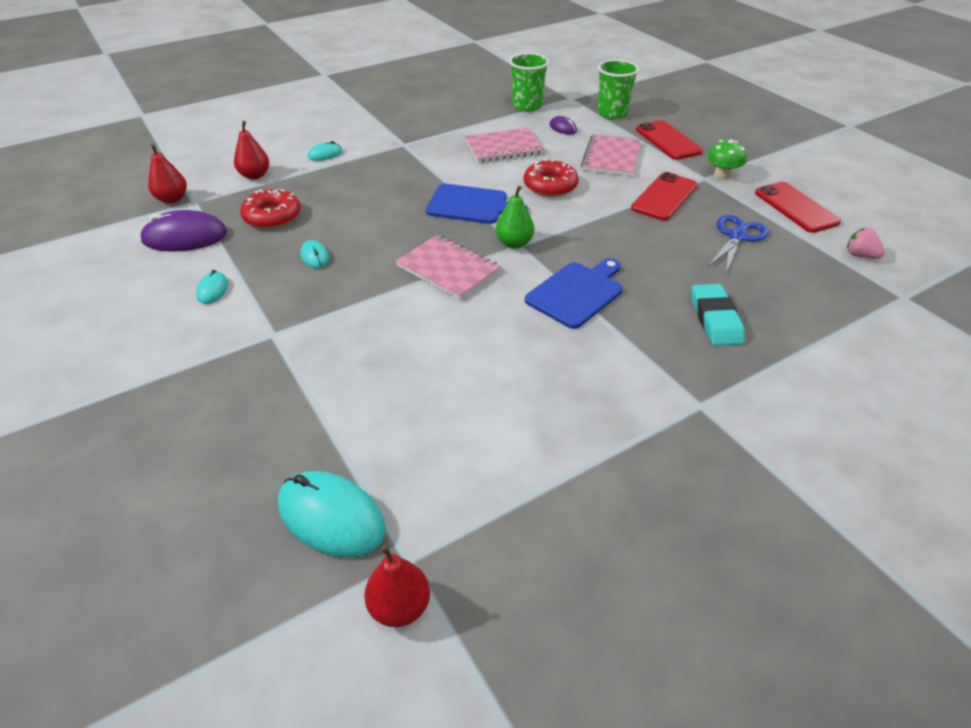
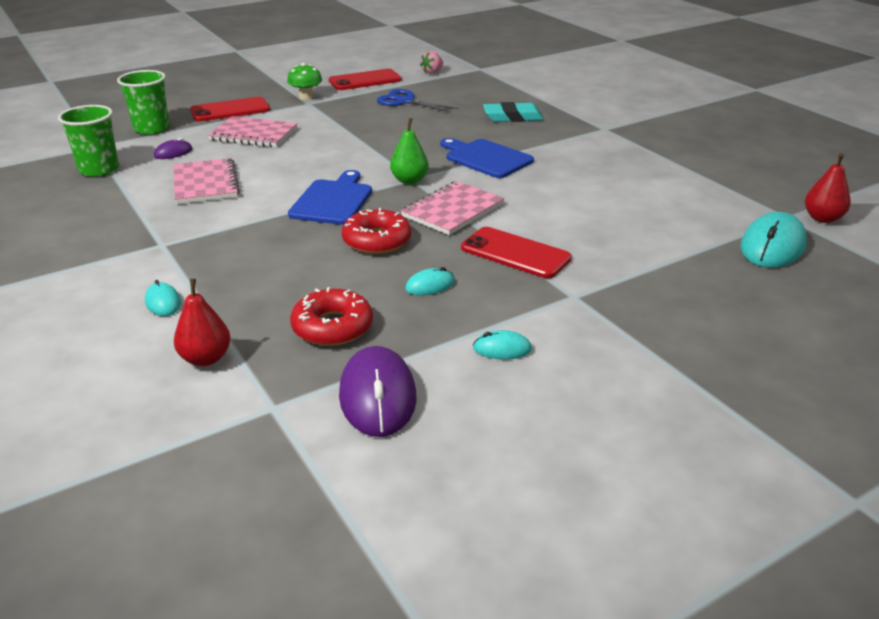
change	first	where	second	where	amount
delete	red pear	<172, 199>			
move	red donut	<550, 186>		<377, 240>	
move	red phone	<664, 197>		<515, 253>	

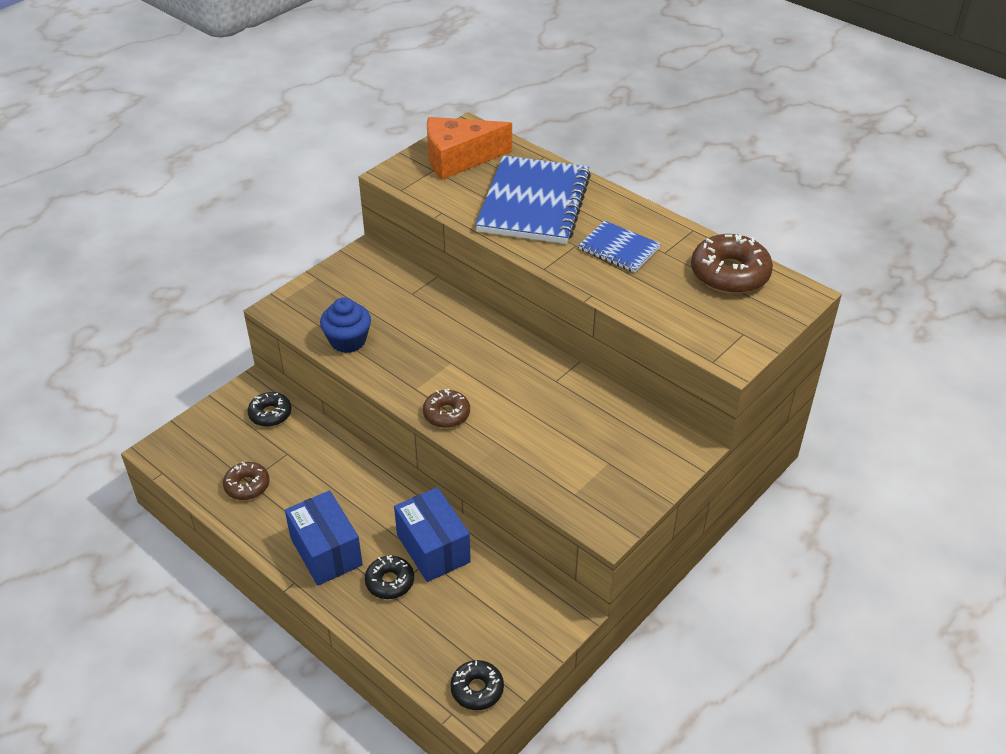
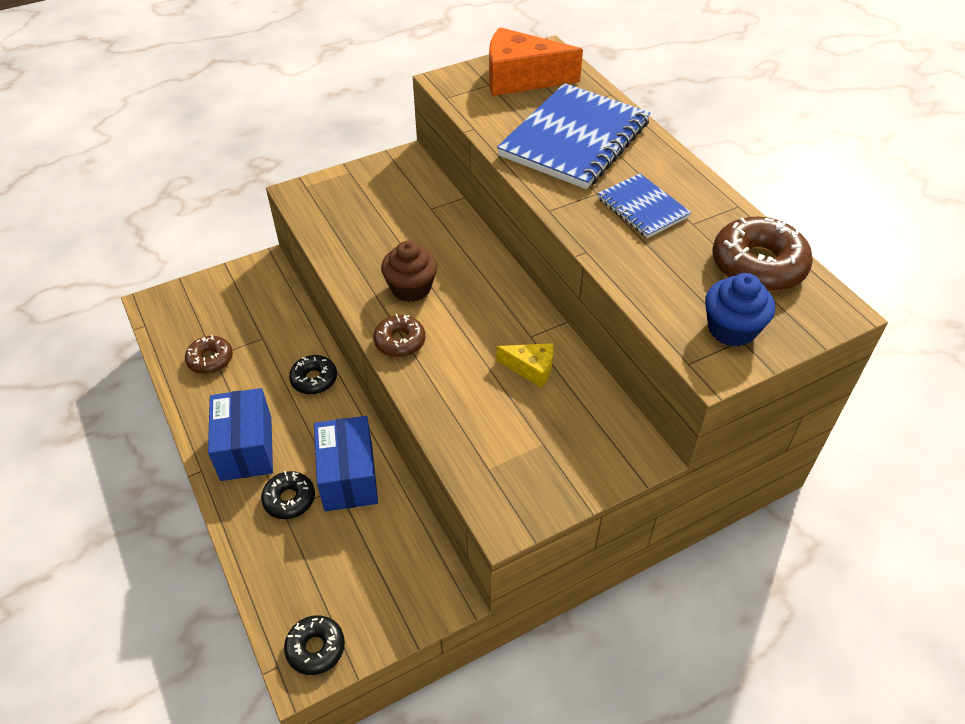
change	first	where	second	where	amount
move	blue cupcake	<348, 341>		<731, 329>	
move	black donut	<270, 414>		<314, 379>	
insert			brown cupcake	<411, 288>	
insert			yellow cheese	<531, 369>	

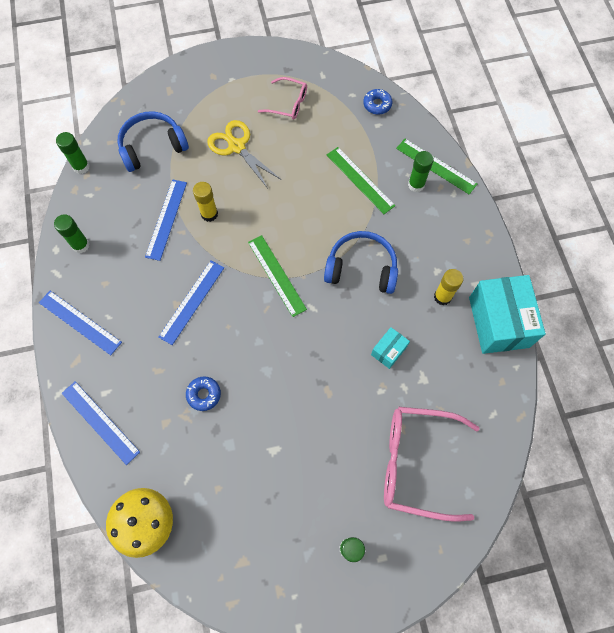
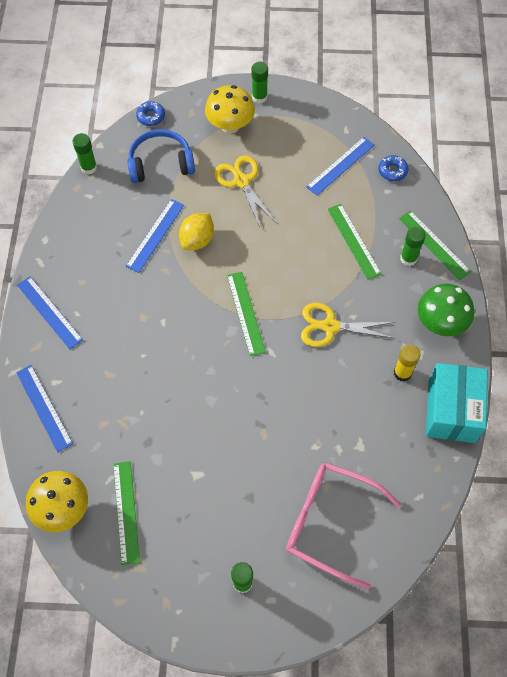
change	first	where	second	where	amount
delete	pink glasses	<288, 104>			
replace	yellow glue stick	<209, 214>	yellow lemon	<197, 240>	
move	green glue stick	<81, 245>		<259, 97>	
replace	blue headphones	<361, 268>	yellow scissors	<330, 326>	
move	blue ruler	<191, 301>		<340, 166>	
delete	turquoise box	<388, 351>			
move	blue donut	<204, 394>		<151, 116>	
insert			yellow mushroom	<230, 126>	
insert			green mushroom	<440, 323>	
insert			green ruler	<126, 512>	

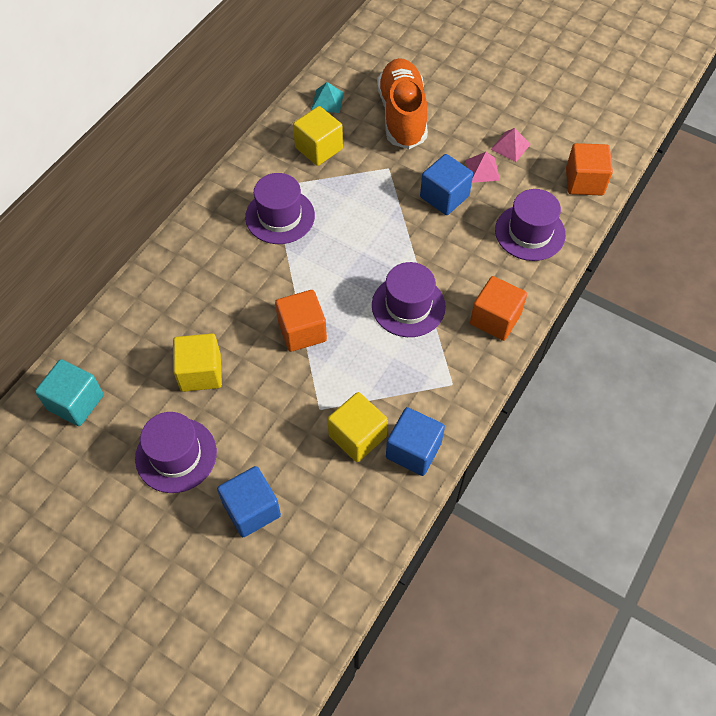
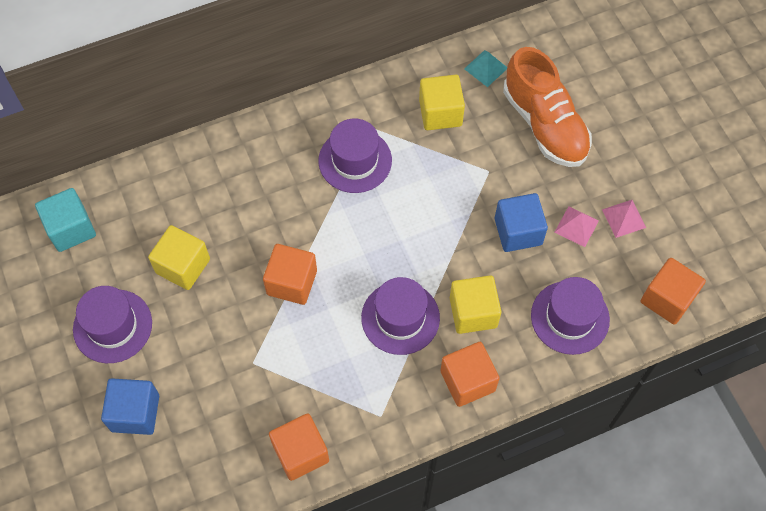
change	first	where	second	where	amount
rotate	orange shoe	<402, 115>		<544, 124>	120 degrees clockwise
move	yellow cube	<357, 436>		<473, 312>	
recolor	blue cube	<413, 450>	orange cube	<300, 452>	

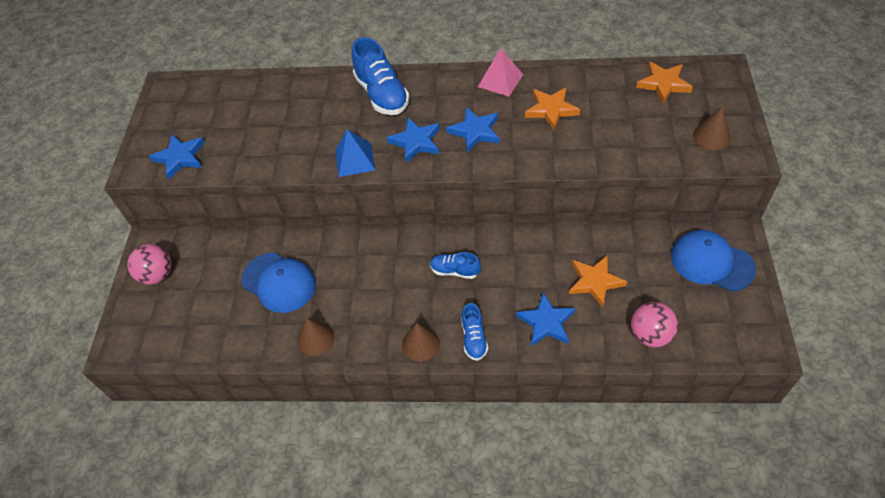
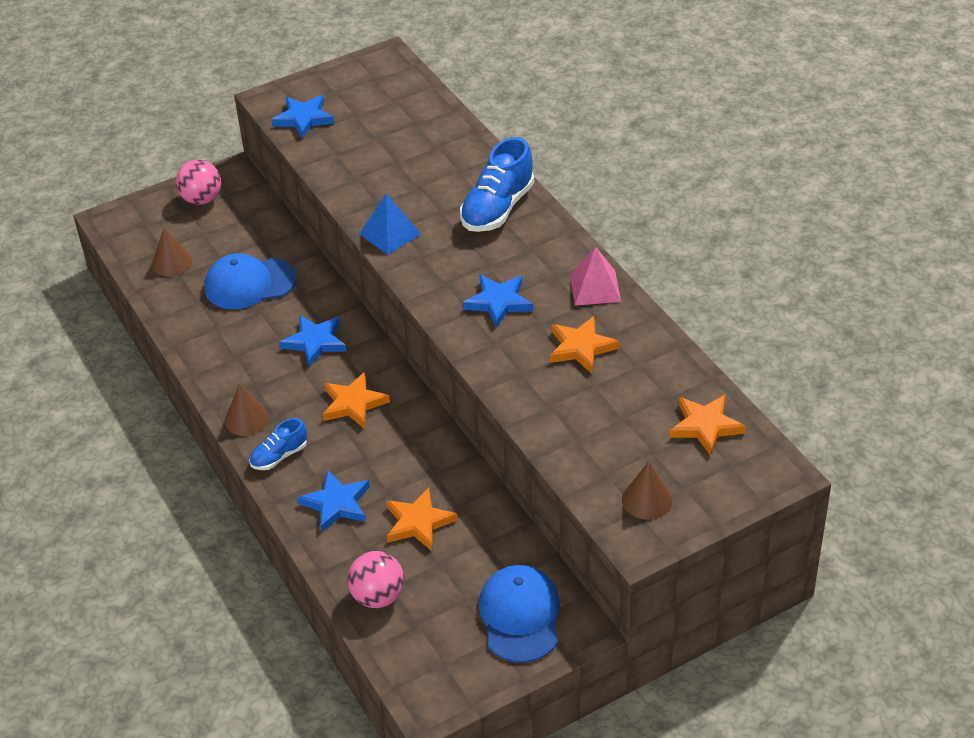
change	first	where	second	where	amount
move	blue star	<416, 142>		<315, 342>	
replace	blue shoe	<455, 271>	orange star	<353, 403>	
rotate	blue cap	<279, 282>		<250, 284>	75 degrees clockwise
move	brown cone	<316, 338>		<172, 262>	

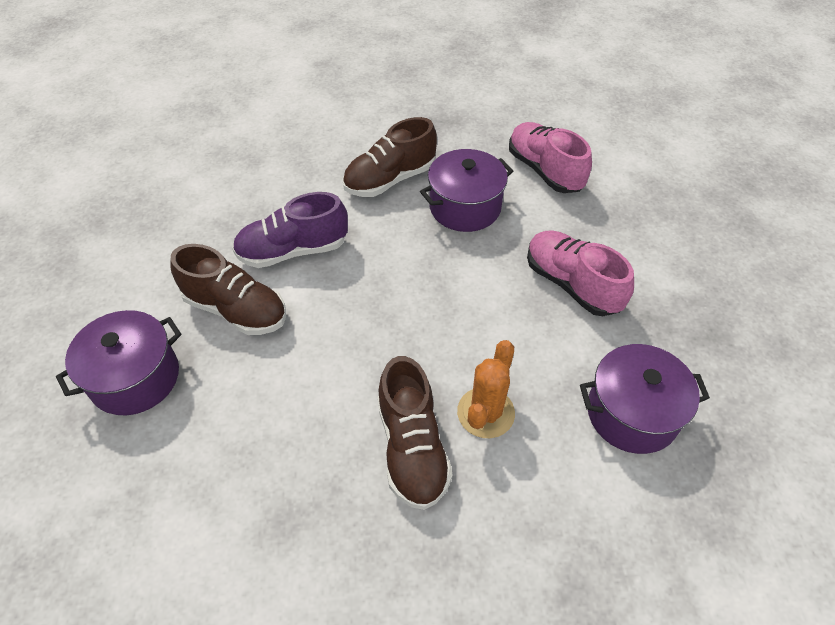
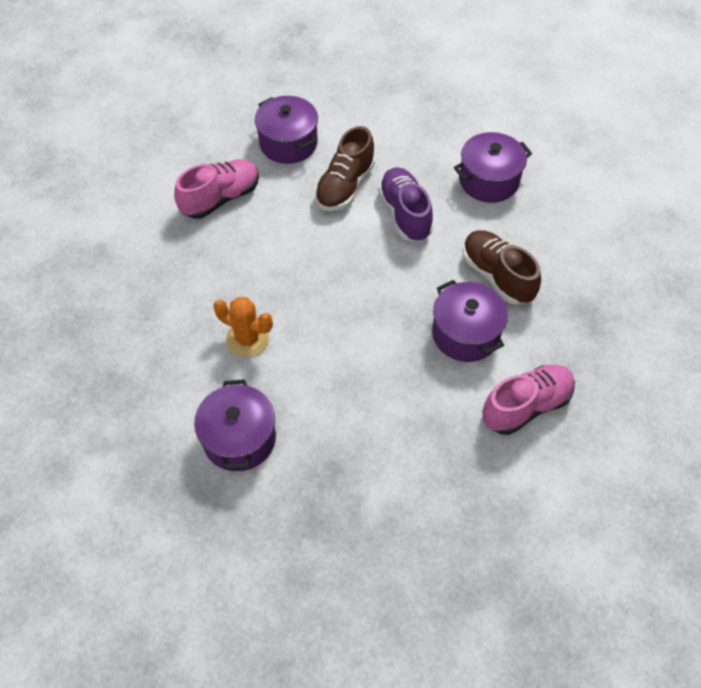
change	first	where	second	where	amount
move	pink shoe	<571, 284>		<221, 198>	
delete	brown shoe	<412, 448>			
insert			purple pot	<488, 181>	

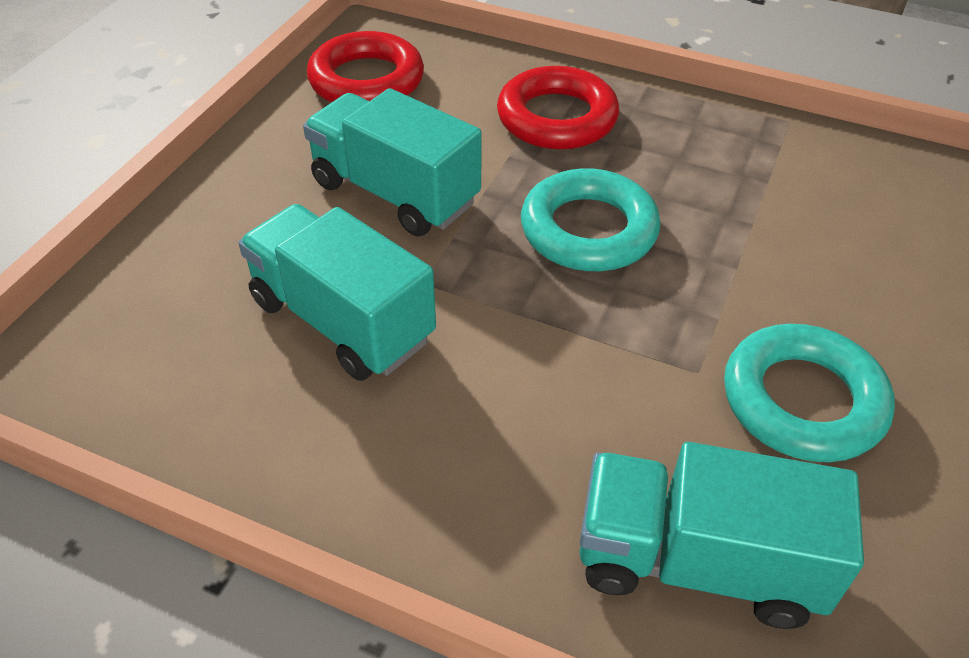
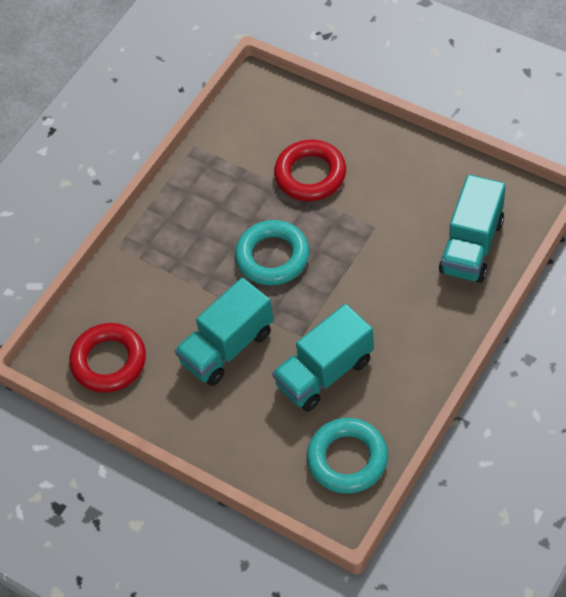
change	first	where	second	where	amount
move	red ring	<557, 118>		<310, 175>	
move	turquoise ring	<802, 401>		<347, 459>	

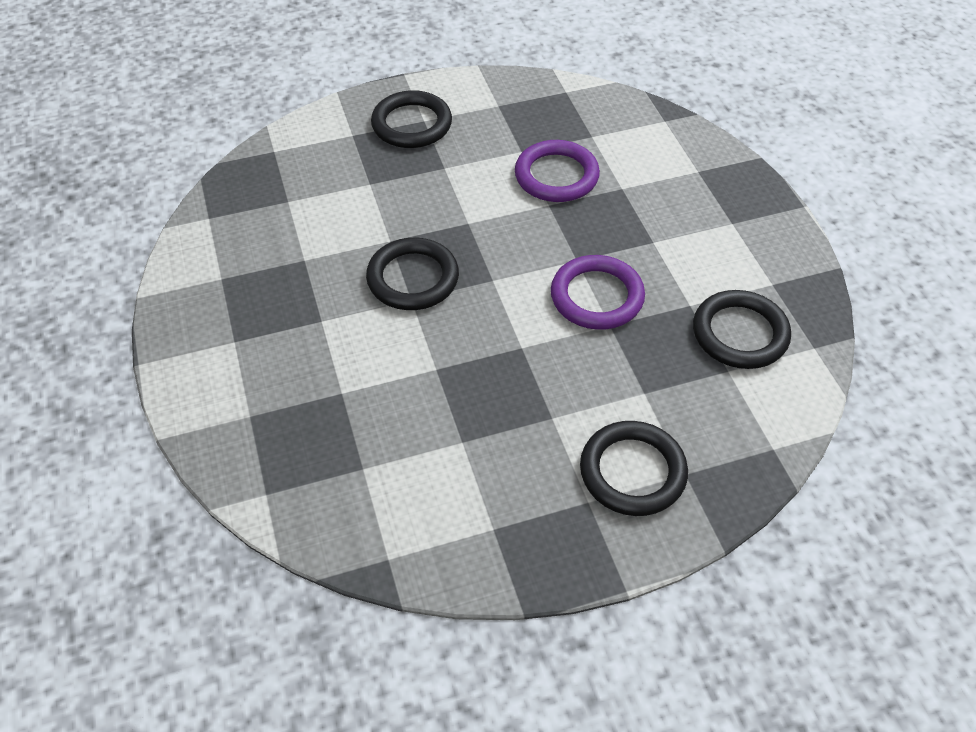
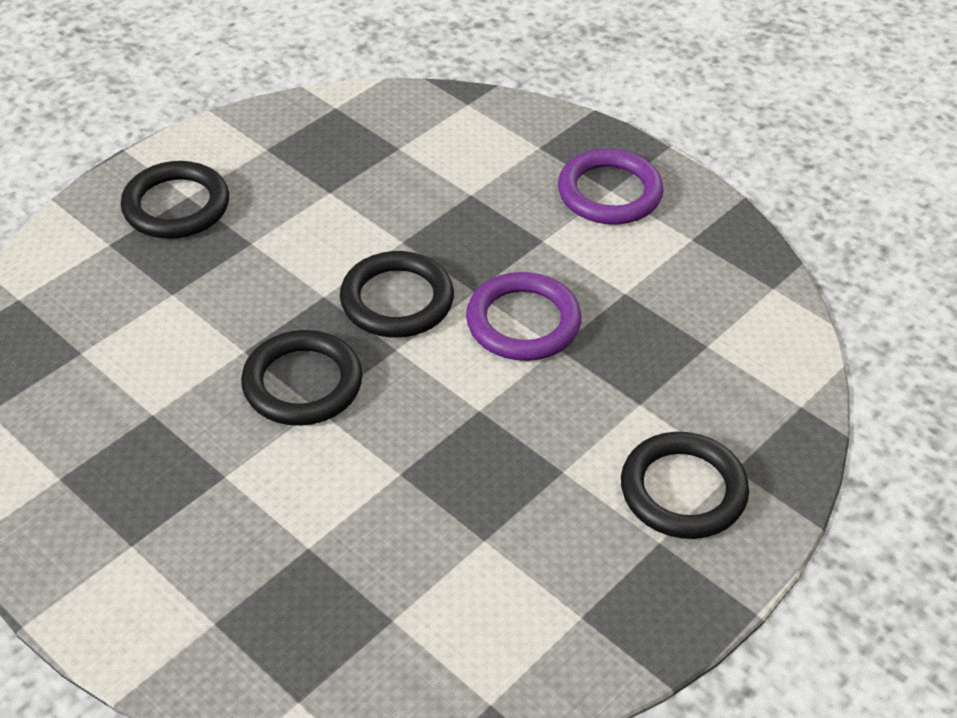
change	first	where	second	where	amount
move	purple ring	<556, 176>		<609, 193>	
move	black ring	<740, 333>		<397, 300>	

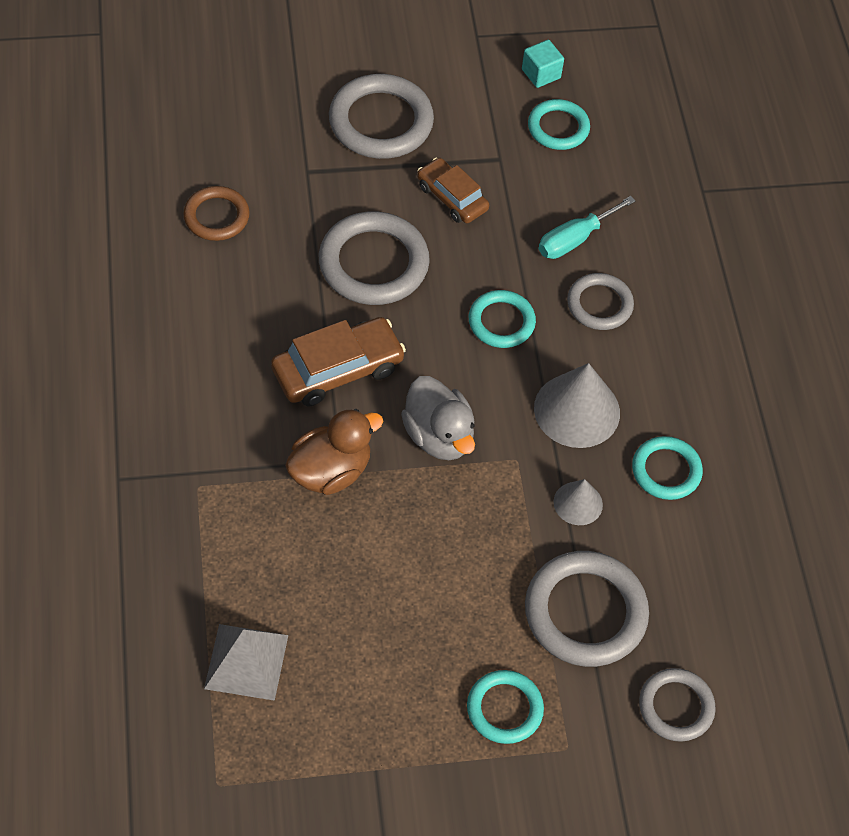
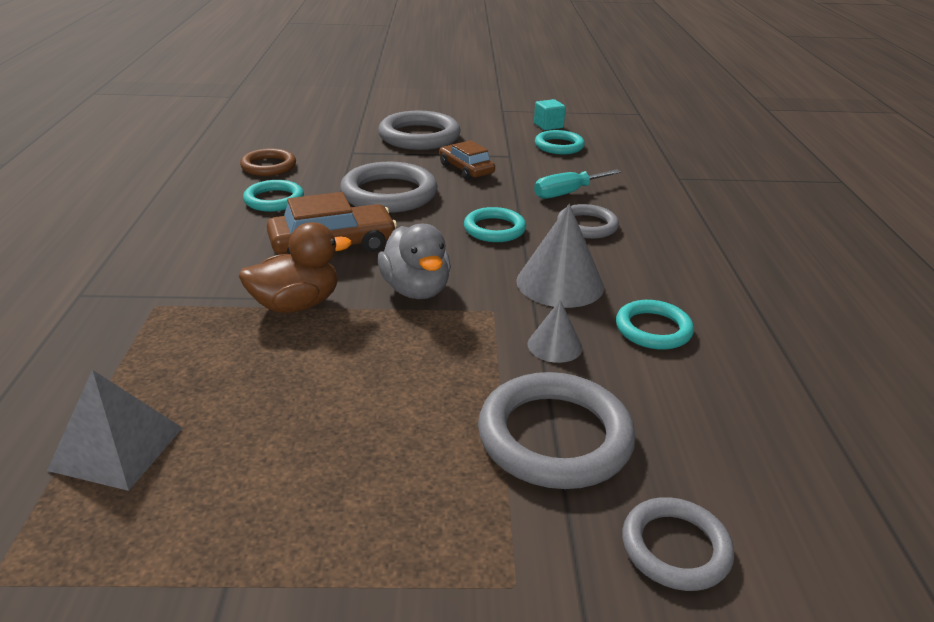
change	first	where	second	where	amount
move	turquoise ring	<504, 709>		<274, 200>	

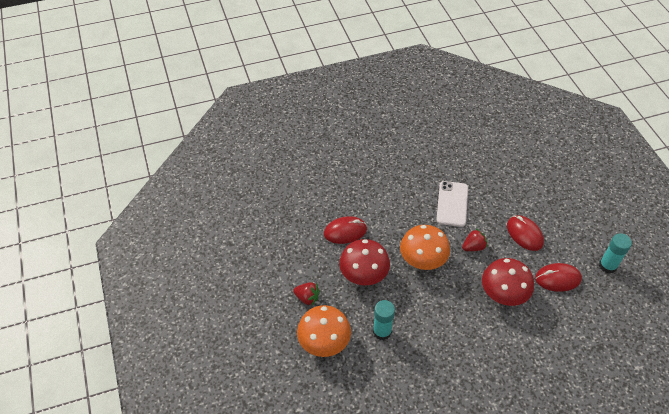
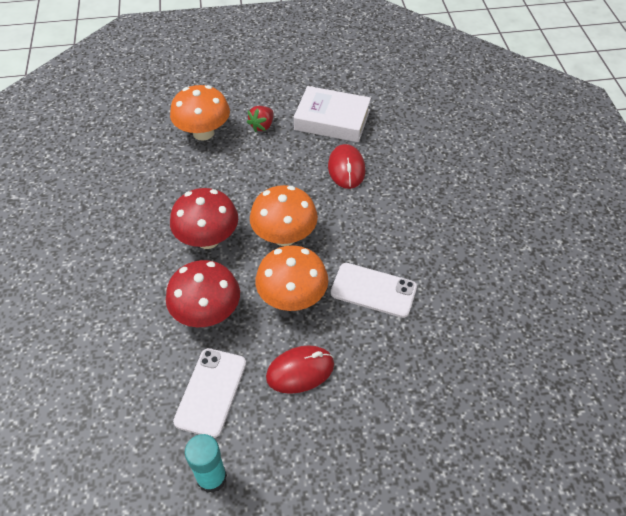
change	first	where	second	where	amount
replace	red strawberry	<473, 247>	orange mushroom	<292, 298>	
move	red mushroom	<363, 275>		<208, 239>	
replace	red mouse	<557, 278>	white phone	<211, 392>	
delete	turquoise glue stick	<382, 331>			
insert			white book	<332, 120>	

